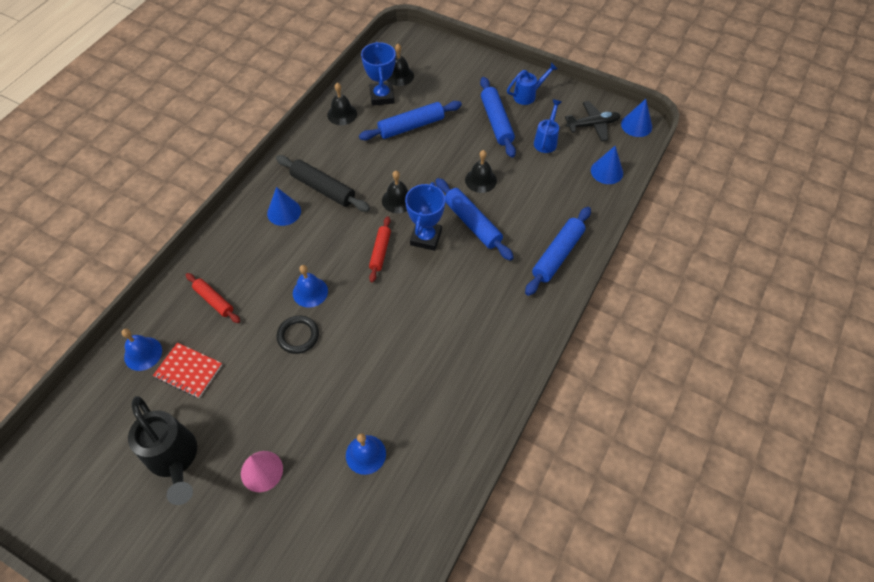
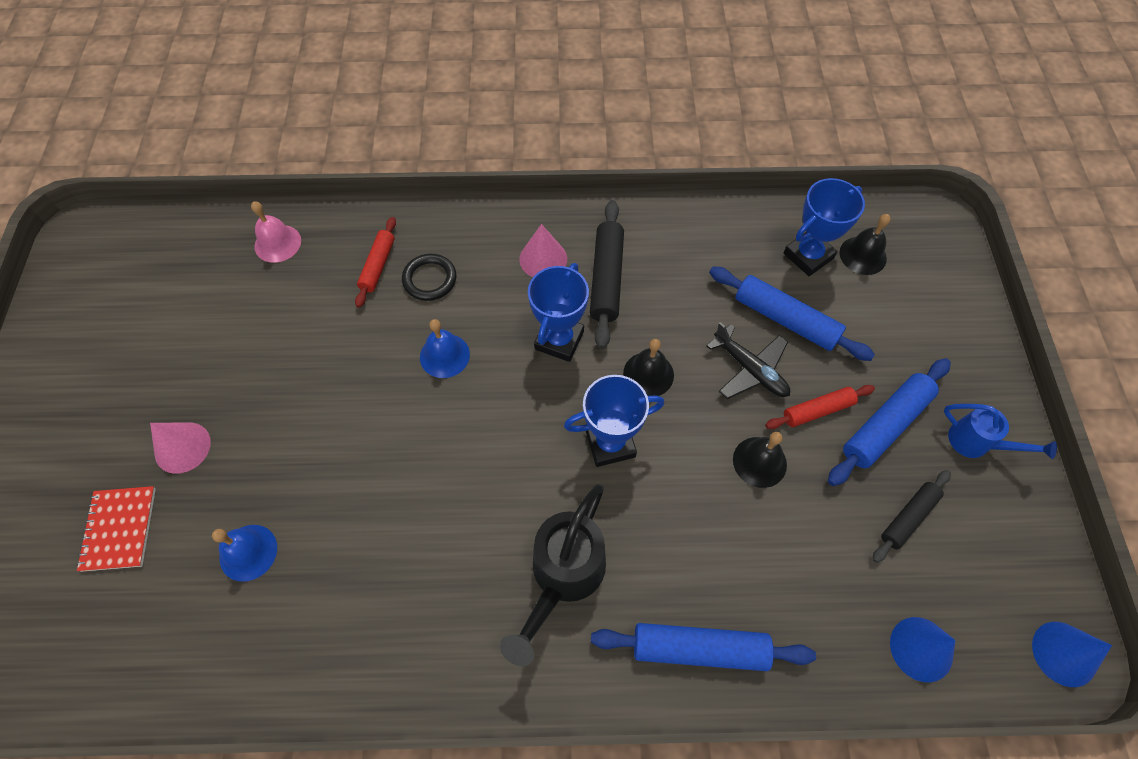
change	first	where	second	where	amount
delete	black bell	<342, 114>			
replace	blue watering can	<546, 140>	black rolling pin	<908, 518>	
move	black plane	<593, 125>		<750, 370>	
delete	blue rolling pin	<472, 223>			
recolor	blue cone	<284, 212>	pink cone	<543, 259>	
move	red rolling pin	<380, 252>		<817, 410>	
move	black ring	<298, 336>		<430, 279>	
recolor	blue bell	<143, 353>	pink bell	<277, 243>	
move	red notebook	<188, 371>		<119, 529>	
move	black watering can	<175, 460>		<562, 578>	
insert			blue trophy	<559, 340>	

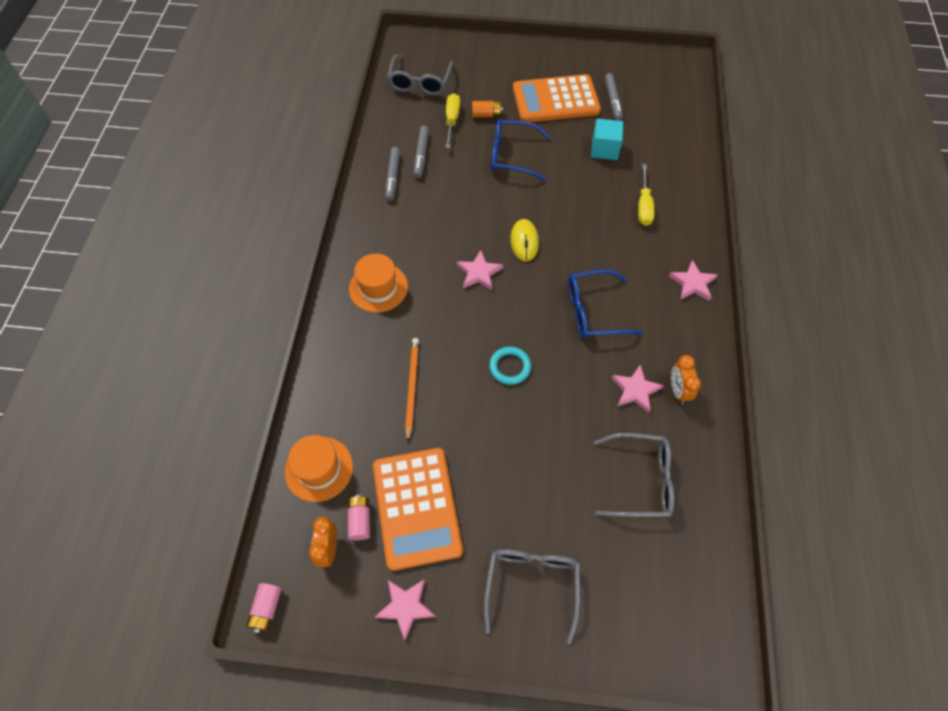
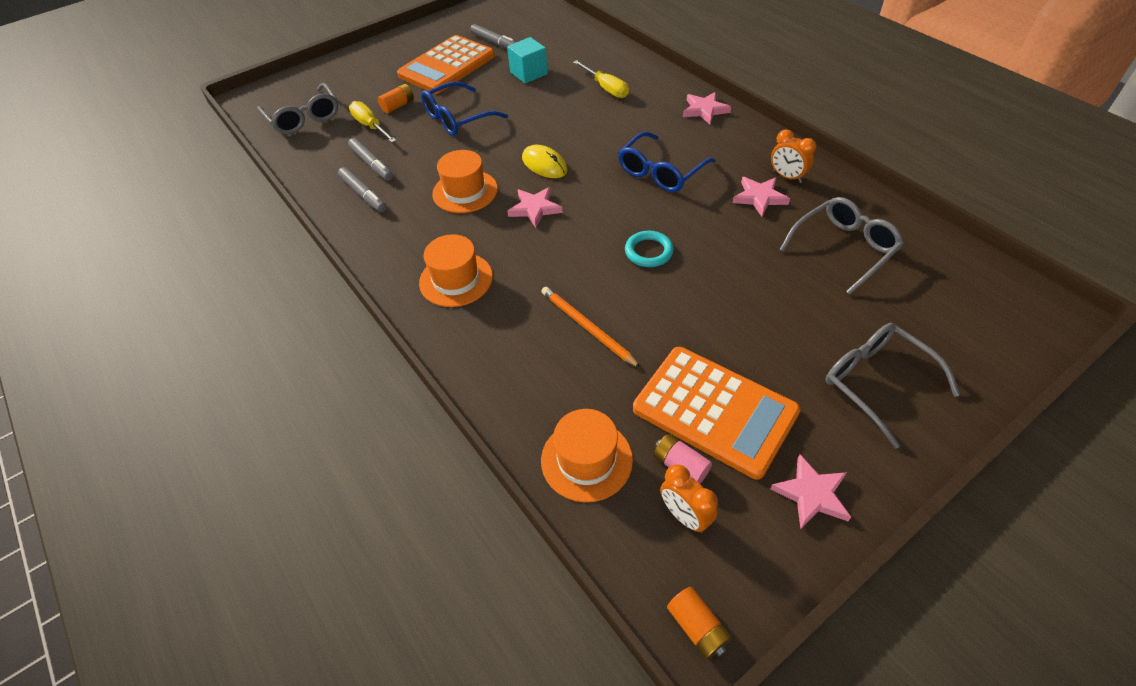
change	first	where	second	where	amount
recolor	pink battery	<266, 609>	orange battery	<697, 627>	
insert			orange hat	<465, 191>	

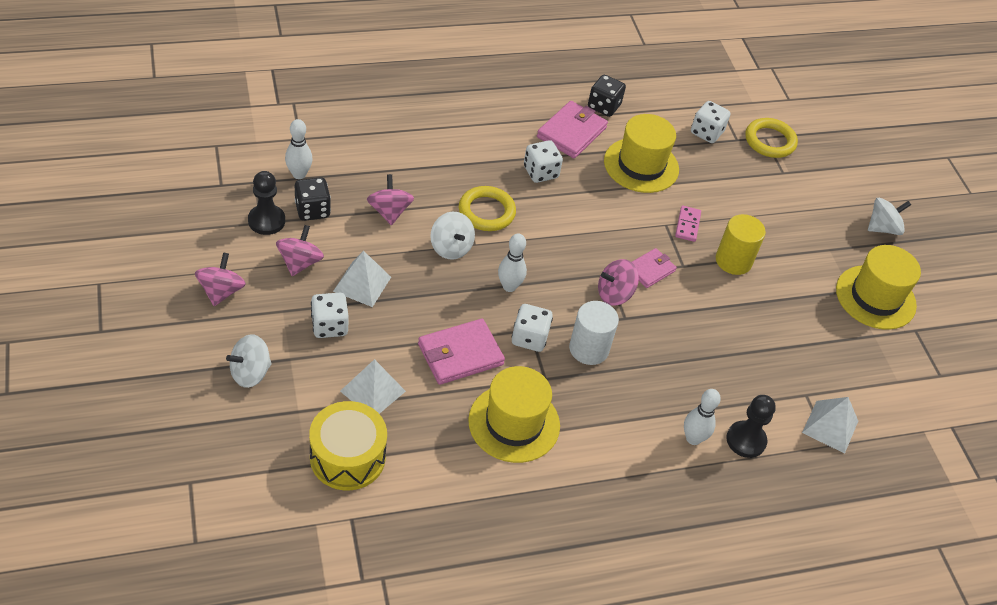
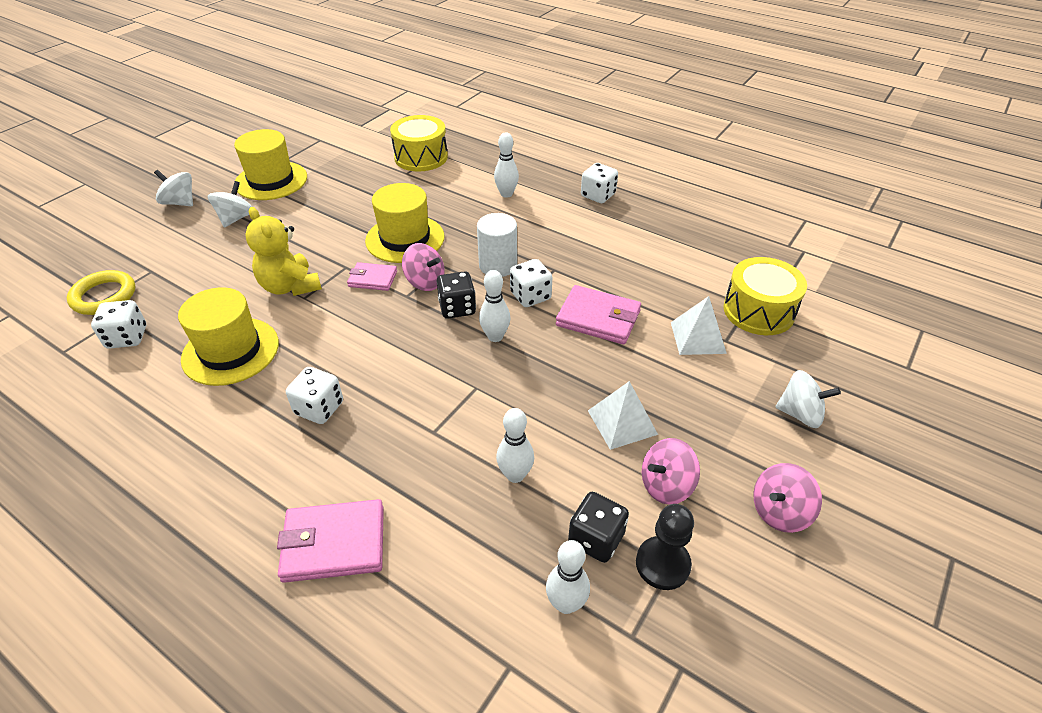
change	first	where	second	where	amount
move	black dice	<604, 106>		<457, 308>	
move	pink wallet	<571, 132>		<334, 543>	
replace	pink spinning top	<389, 212>	white bowling pin	<515, 475>	
delete	yellow ring	<486, 212>			
replace	pink domino	<687, 225>	yellow teddy bear	<290, 286>	
move	white spinning top	<451, 248>		<236, 218>	
delete	yellow cylinder	<733, 261>			
move	white dice	<329, 326>		<598, 195>	
move	yellow hat	<514, 423>		<405, 239>	
delete	black pawn	<746, 440>			
replace	white pyramid	<830, 426>	yellow drum	<421, 157>	

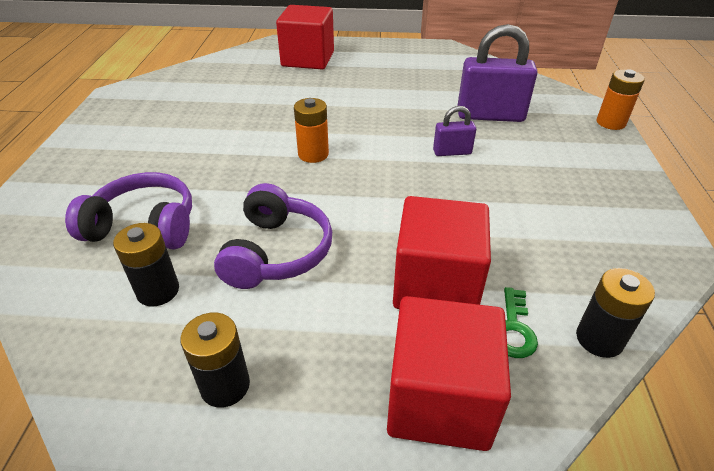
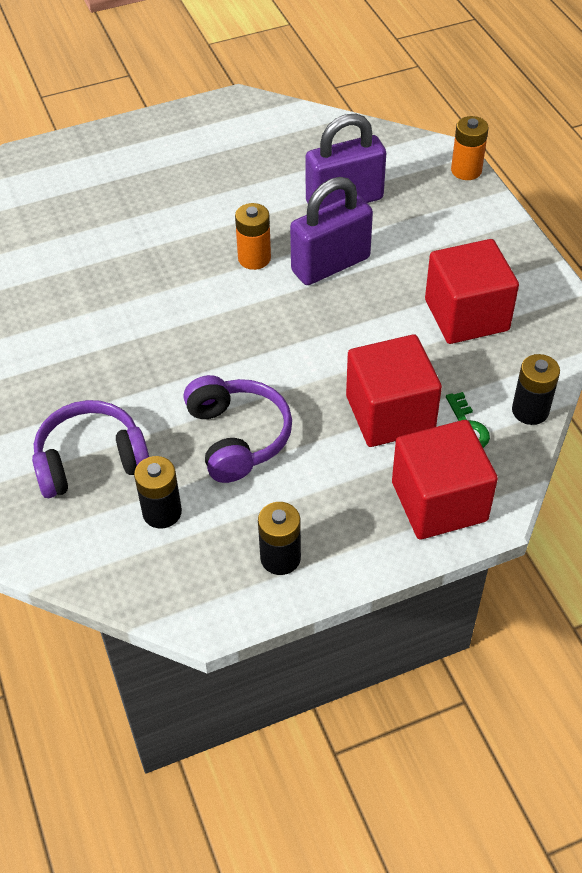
change	first	where	second	where	amount
move	red cube	<308, 59>		<466, 315>	
move	orange battery	<313, 154>		<254, 258>	
resize	purple padlock	<452, 152>		<330, 265>	x1.94

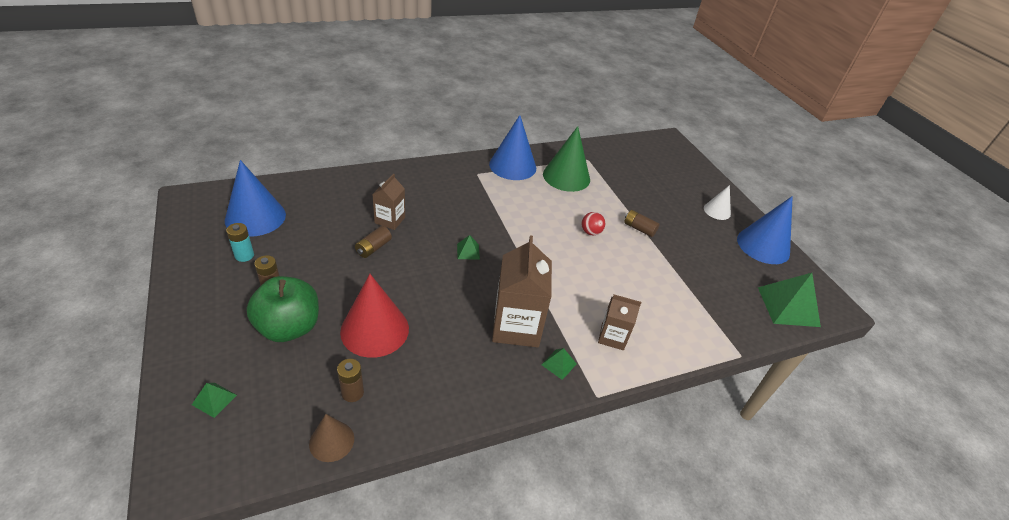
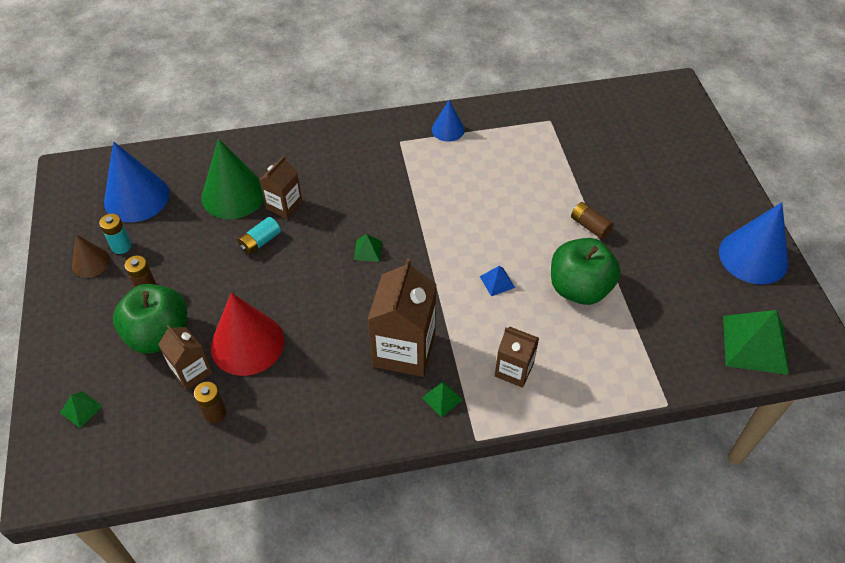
change	first	where	second	where	amount
resize	blue cone	<512, 166>		<448, 129>	x0.55
move	green cone	<566, 176>		<233, 194>	
delete	white cone	<717, 211>			
delete	red ball	<590, 232>			
recolor	brown battery	<373, 248>	turquoise battery	<260, 242>	
move	brown cone	<331, 441>		<91, 262>	
insert			green apple	<579, 288>	
insert			blue pyramid	<497, 282>	
insert			brown carton	<191, 371>	

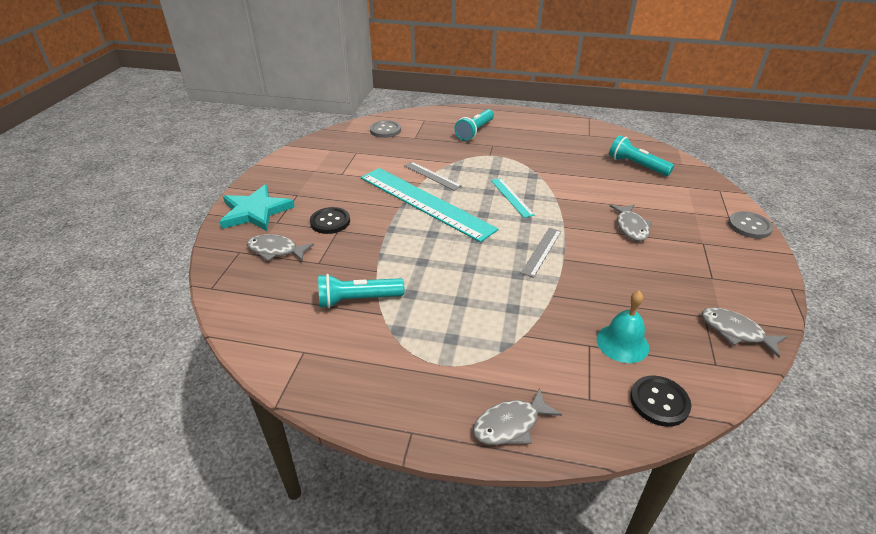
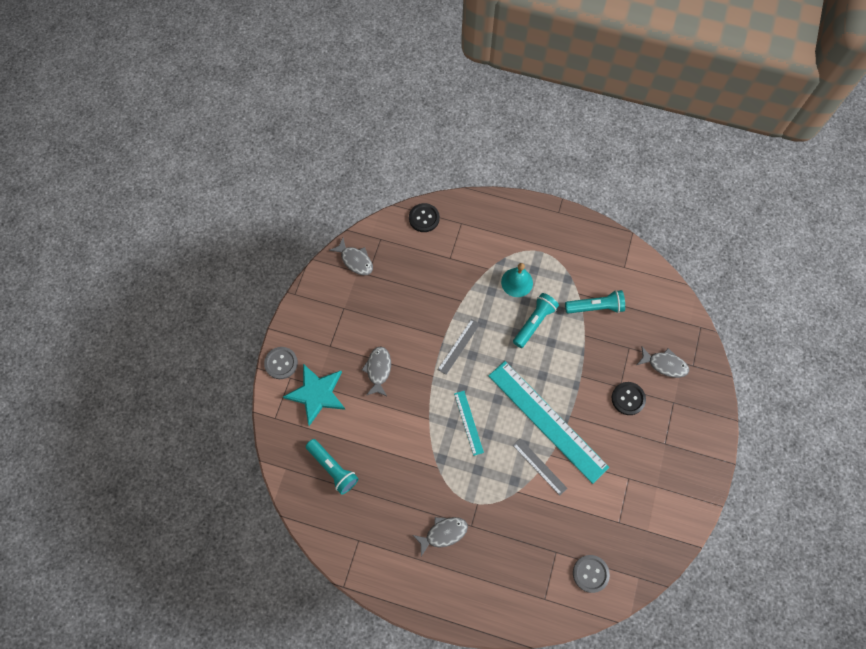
change	first	where	second	where	amount
move	turquoise flashlight	<475, 131>		<534, 323>	
move	turquoise star	<255, 211>		<317, 394>	
move	turquoise bell	<622, 343>		<517, 282>	
move	grey fish	<510, 425>		<443, 533>	

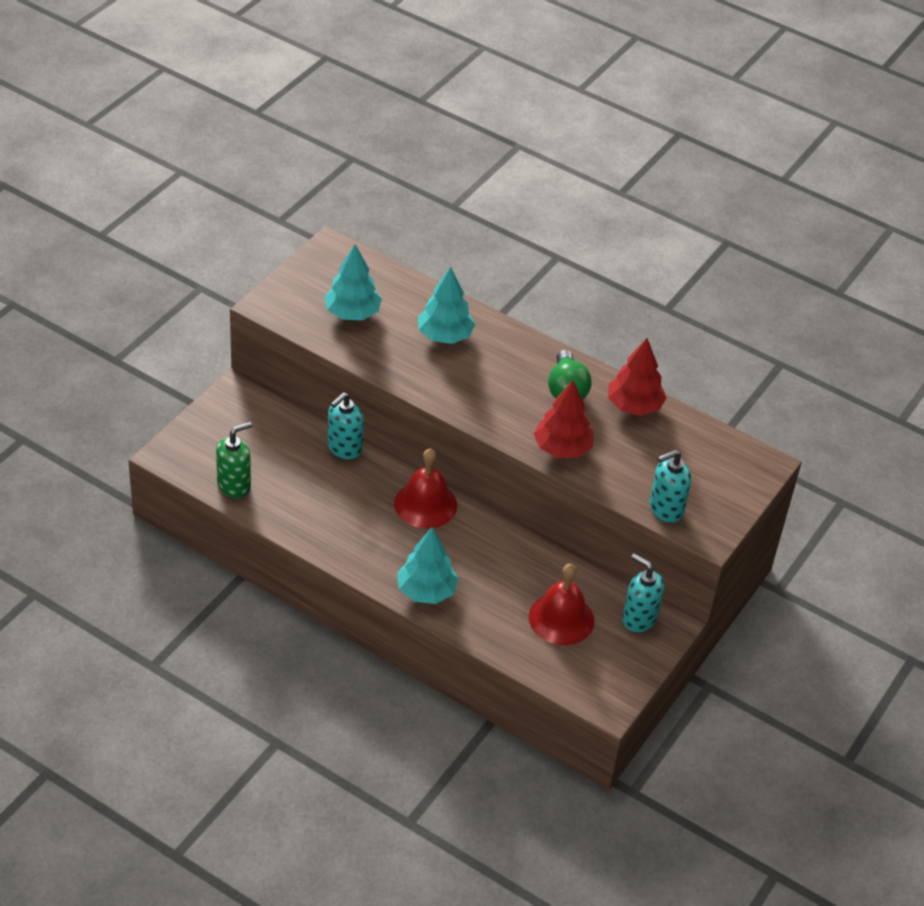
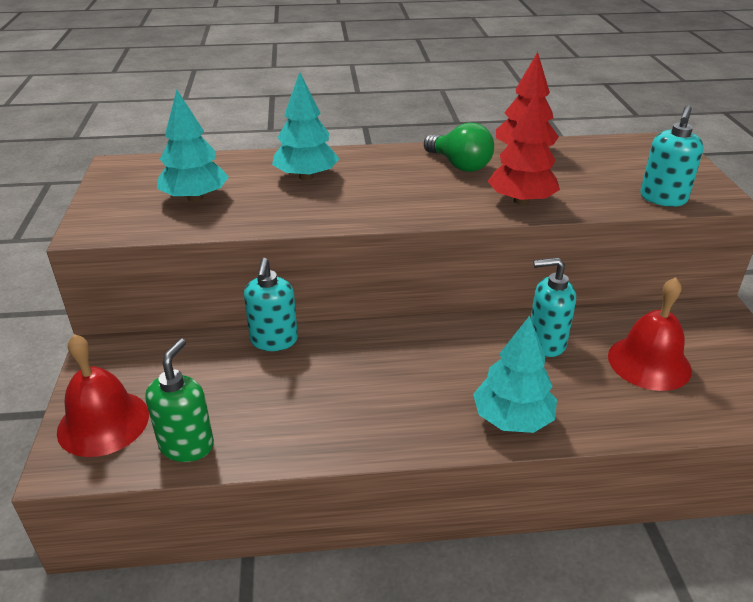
change	first	where	second	where	amount
move	red bell	<425, 504>		<103, 422>	
move	turquoise soap dispenser	<639, 618>		<545, 343>	

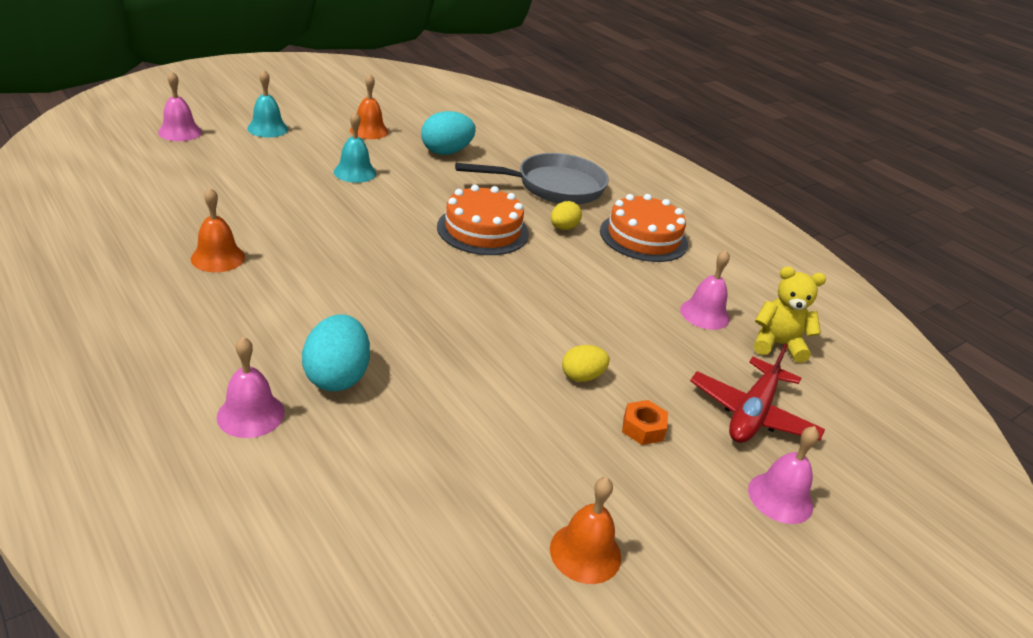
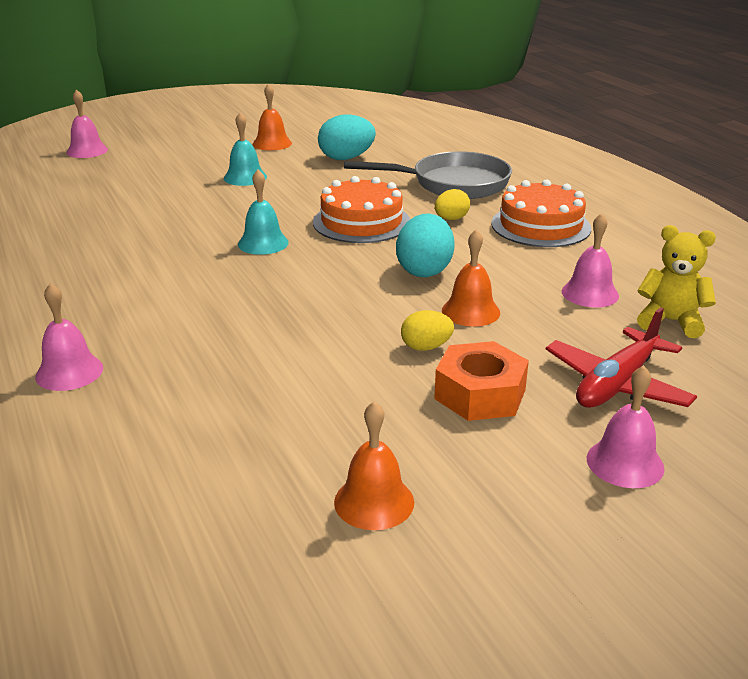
change	first	where	second	where	amount
move	turquoise bell	<267, 129>		<263, 243>	
move	orange bell	<218, 258>		<470, 311>	
move	turquoise egg	<337, 376>		<424, 270>	
resize	orange nut	<643, 428>		<480, 394>	x1.77

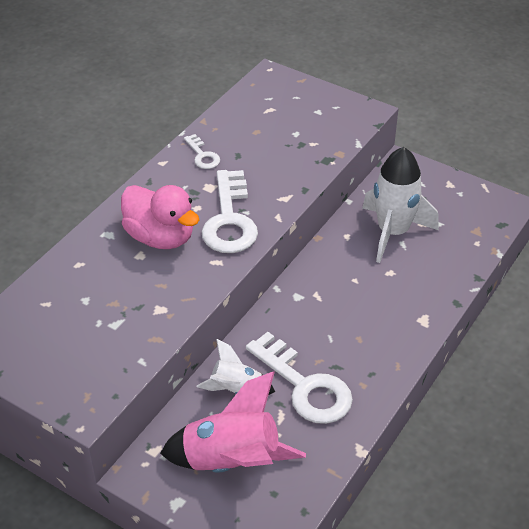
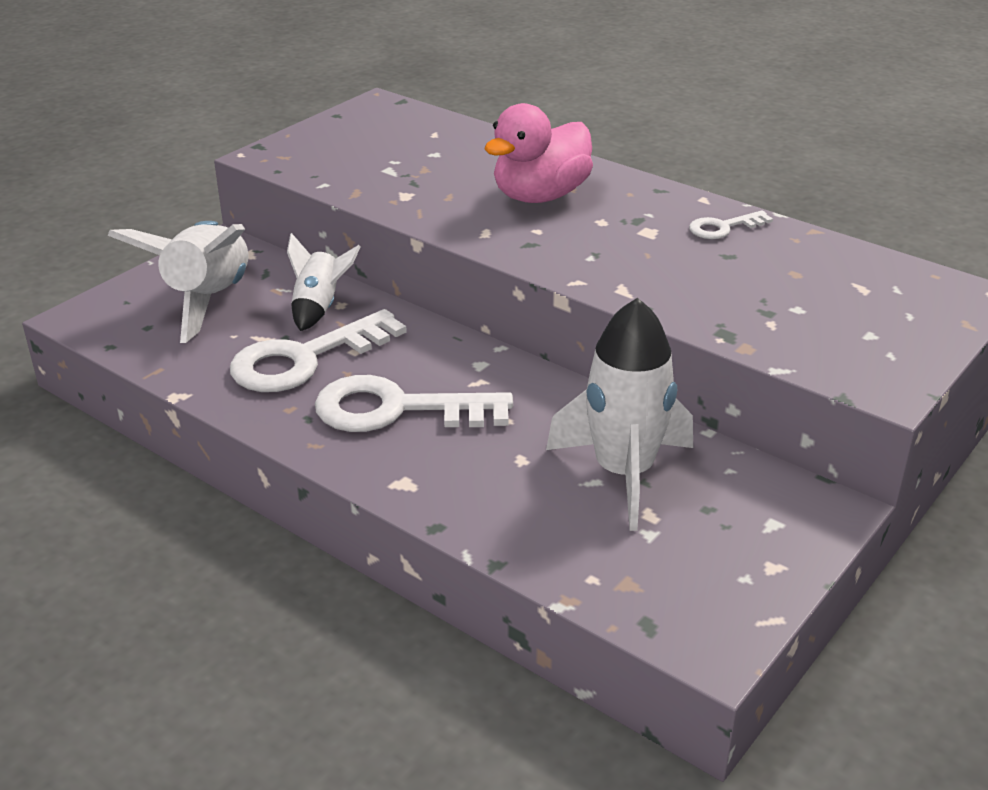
change	first	where	second	where	amount
move	white key	<229, 220>		<397, 409>	
recolor	pink rocket	<232, 461>	white rocket	<207, 301>	

